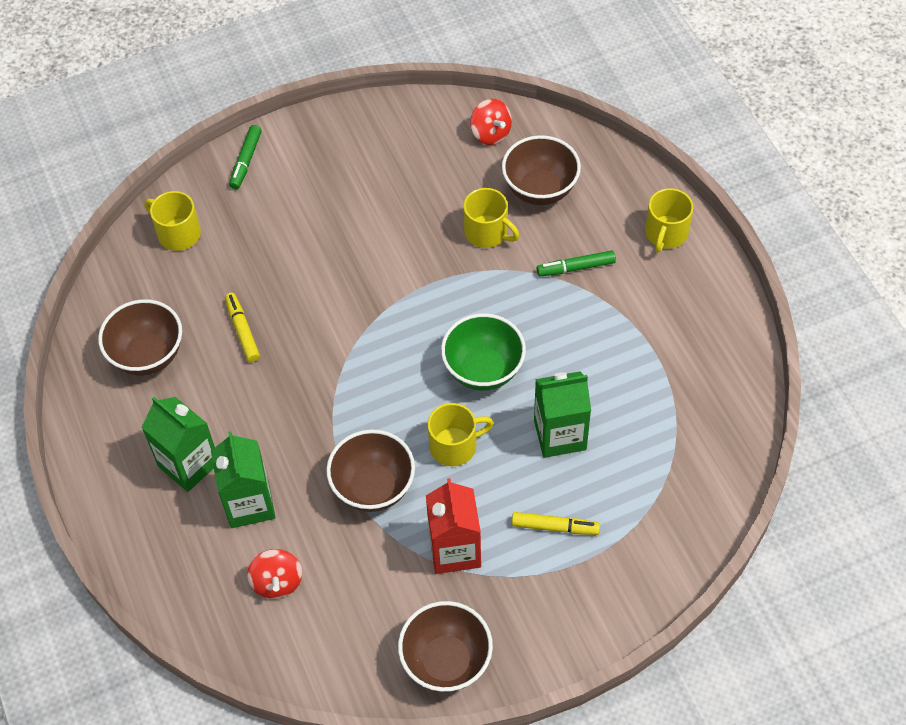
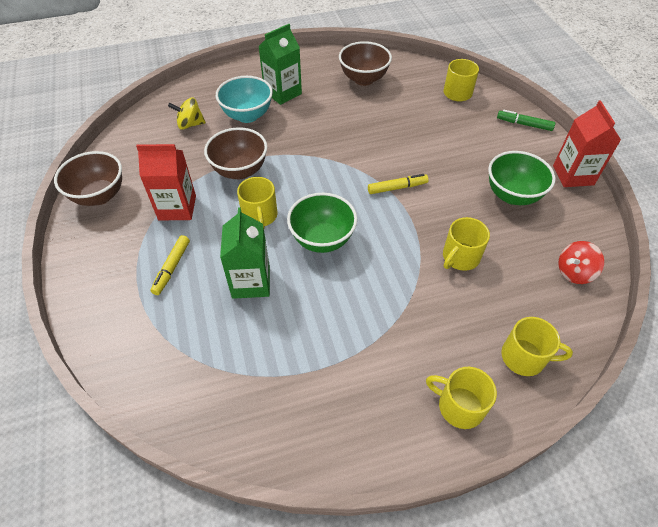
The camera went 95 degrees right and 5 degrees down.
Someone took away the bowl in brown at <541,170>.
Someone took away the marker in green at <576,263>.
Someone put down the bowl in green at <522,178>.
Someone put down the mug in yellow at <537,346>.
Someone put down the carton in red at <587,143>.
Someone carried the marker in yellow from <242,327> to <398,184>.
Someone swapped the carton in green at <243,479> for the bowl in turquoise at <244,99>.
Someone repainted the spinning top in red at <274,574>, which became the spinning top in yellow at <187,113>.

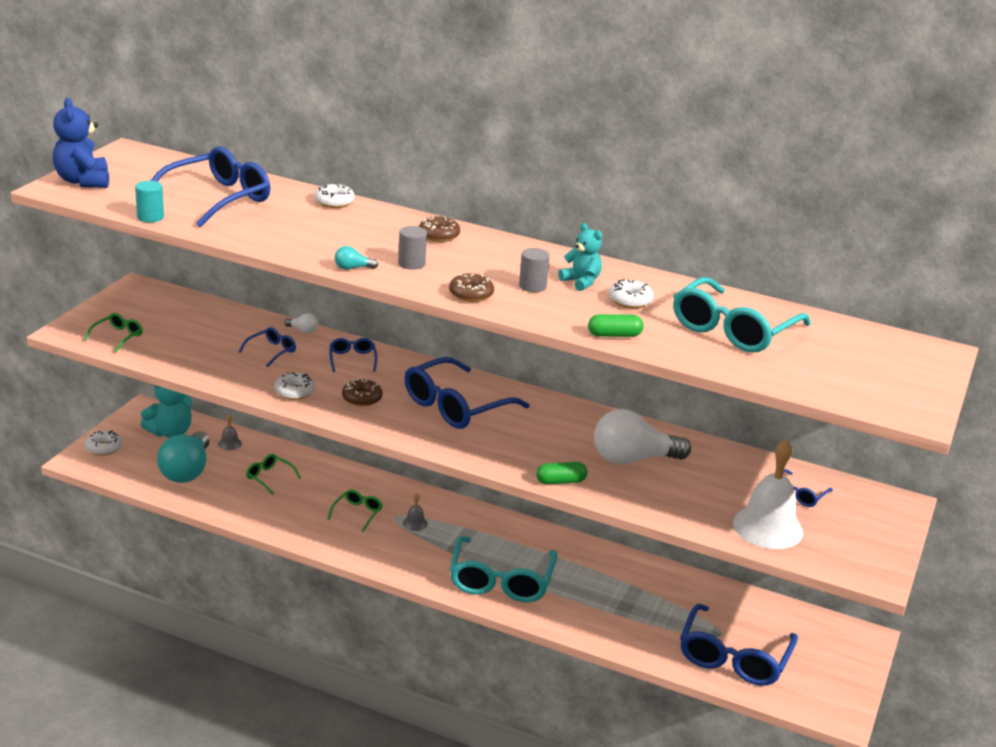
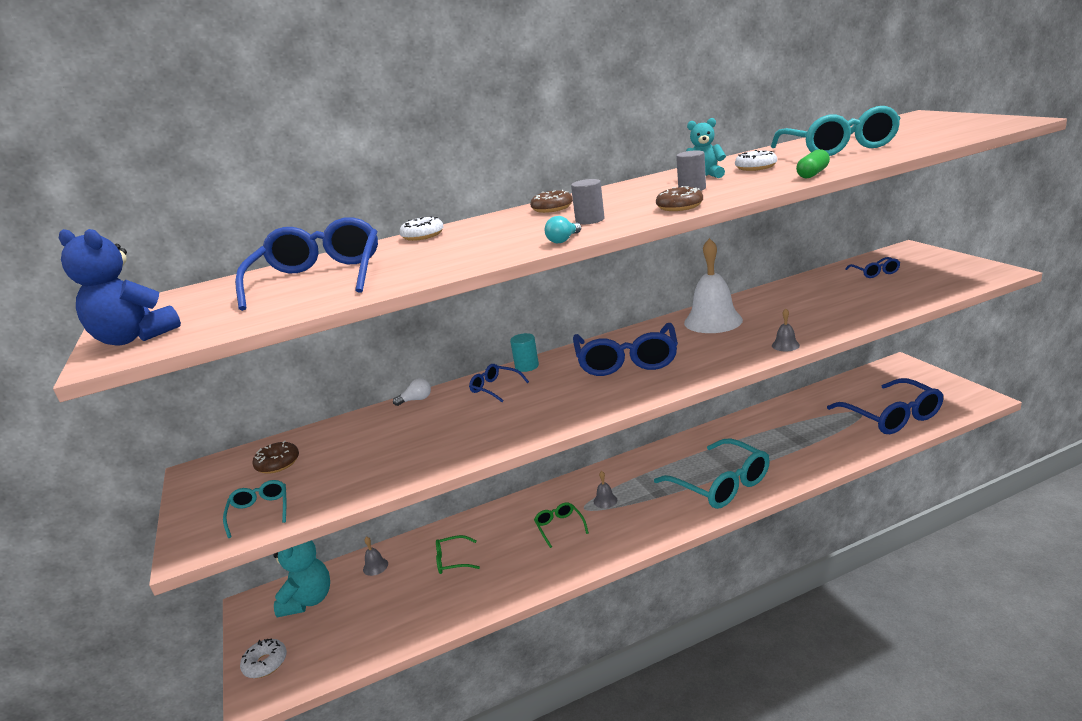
The camera went 40 degrees left and 5 degrees down.
Someone took away the light bulb in turquoise at <183,457>.
Someone took away the glasses in blue at <267,347>.
Someone took away the donut in white at <294,386>.
Someone took away the light bulb in white at <642,437>.
Someone carried the cylinder in turquoise from <149,202> to <524,352>.
Someone carried the donut in brown from <362,392> to <275,457>.
Someone carried the bell in white from <768,494> to <713,285>.
Someone swapped the capsule in green at <562,473> for the bell in grey at <786,330>.
Someone repainted the glasses in green at <113,332>, which became the glasses in turquoise at <254,509>.

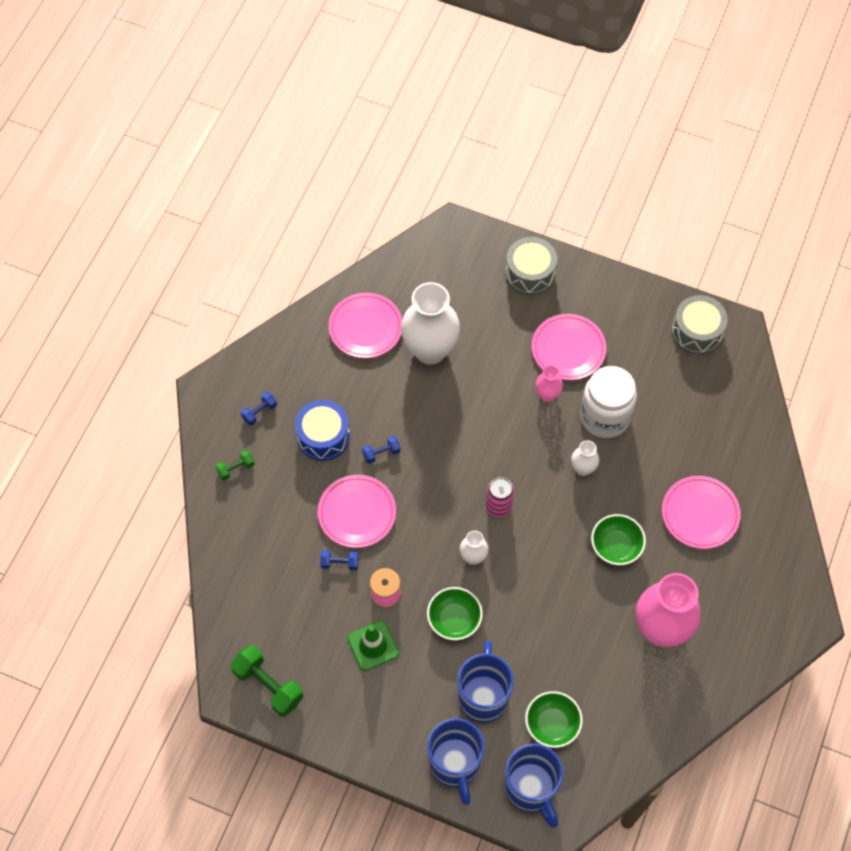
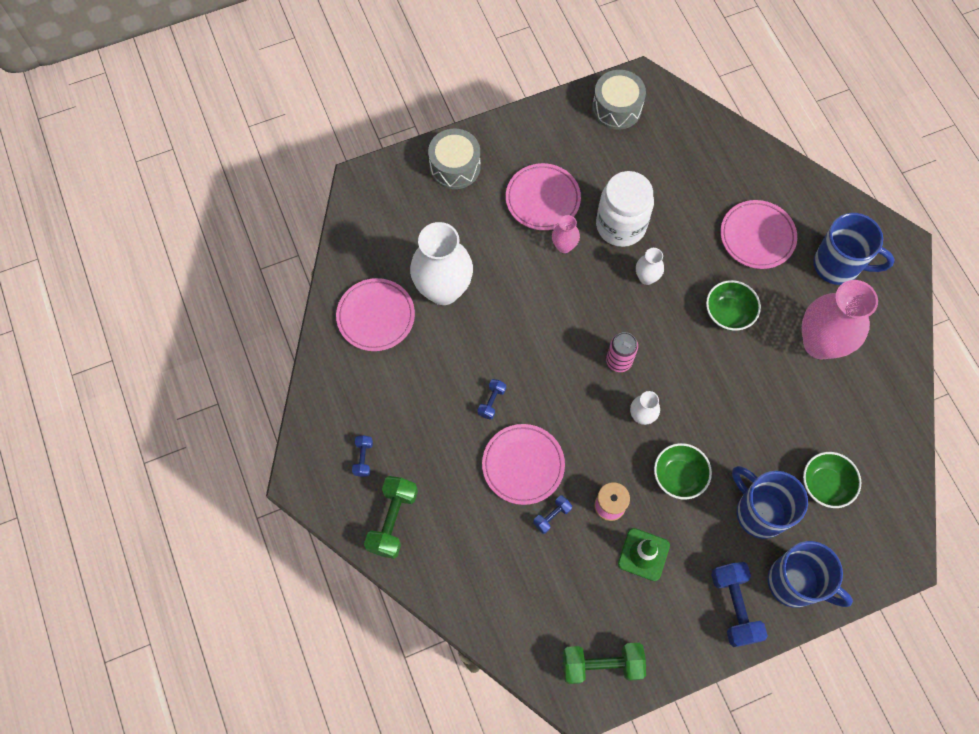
The camera went 45 degrees left and 5 degrees up.
Someone took away the drum in blue at <322,430>.
Someone put down the dumbbell in blue at <739,604>.
Someone carried the mug in blue from <534,786> to <854,249>.
Someone scaled the dumbbell in green at <235,465> by 1.91.

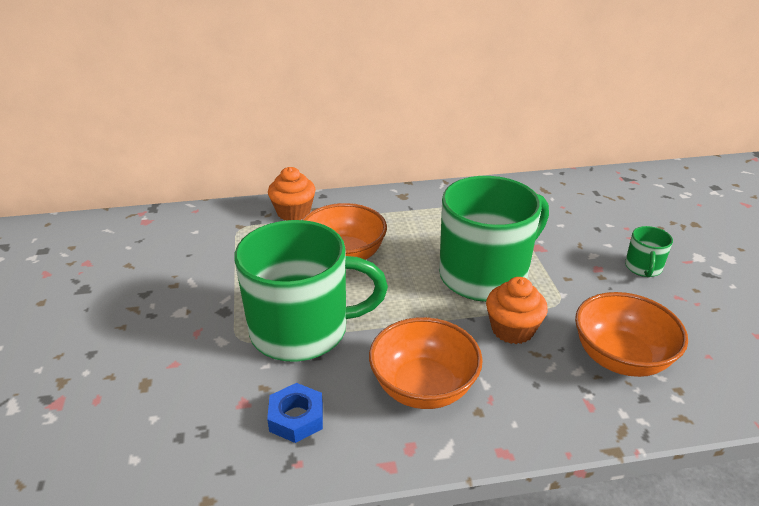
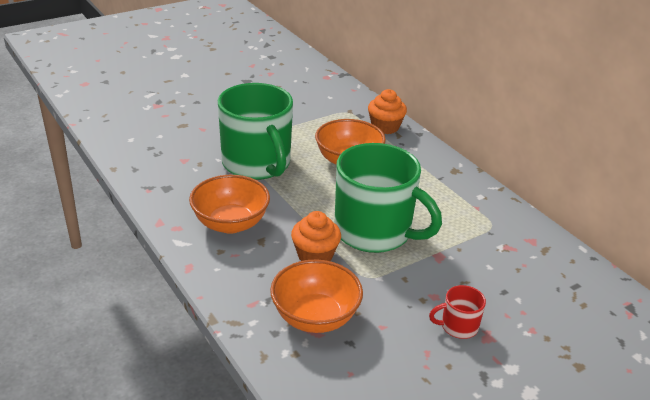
The camera went 65 degrees right and 0 degrees up.
Someone took away the nut in blue at <295,413>.
Someone repainted the mug in green at <649,251>, which became the mug in red at <457,312>.

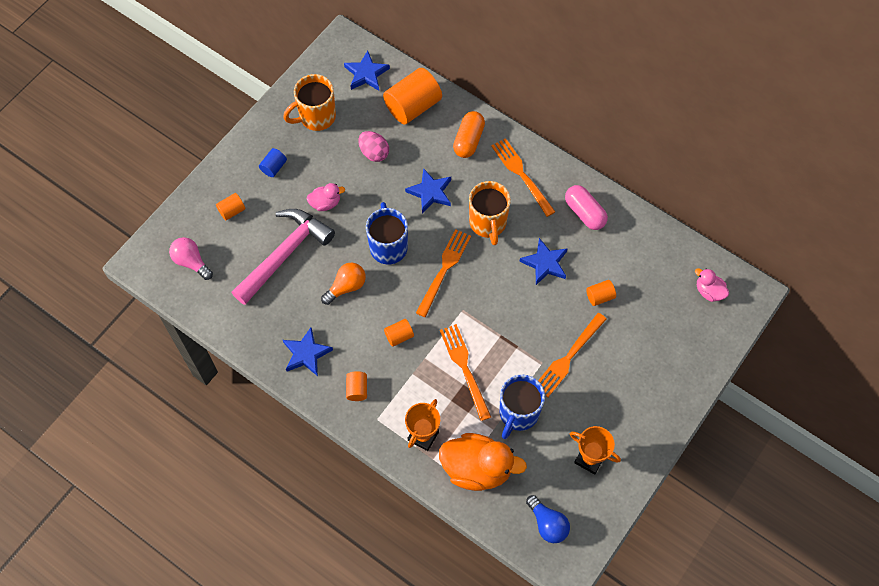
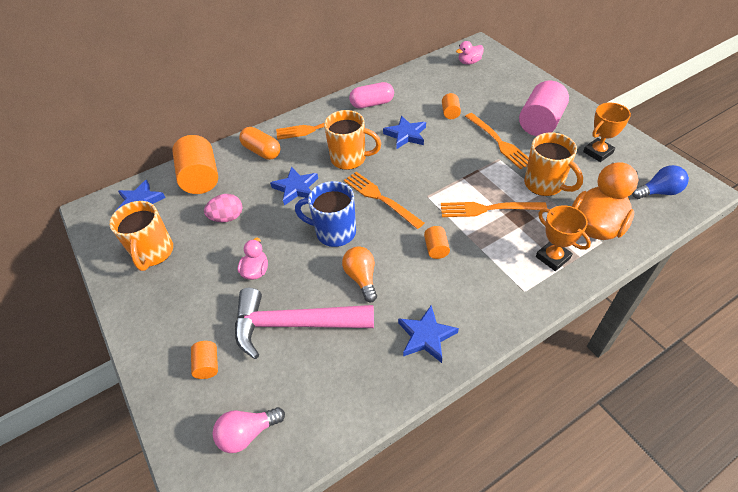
The camera went 65 degrees left and 15 degrees down.
Someone took away the cylinder in blue at <273,162>.
Someone took away the cylinder in orange at <356,386>.
Someone put down the cylinder in pink at <544,108>.
Someone repainted the mug in blue at <522,406>, which became the mug in orange at <553,164>.
Someone rotated the hammer in pink at <283,257> by 60 degrees counterclockwise.

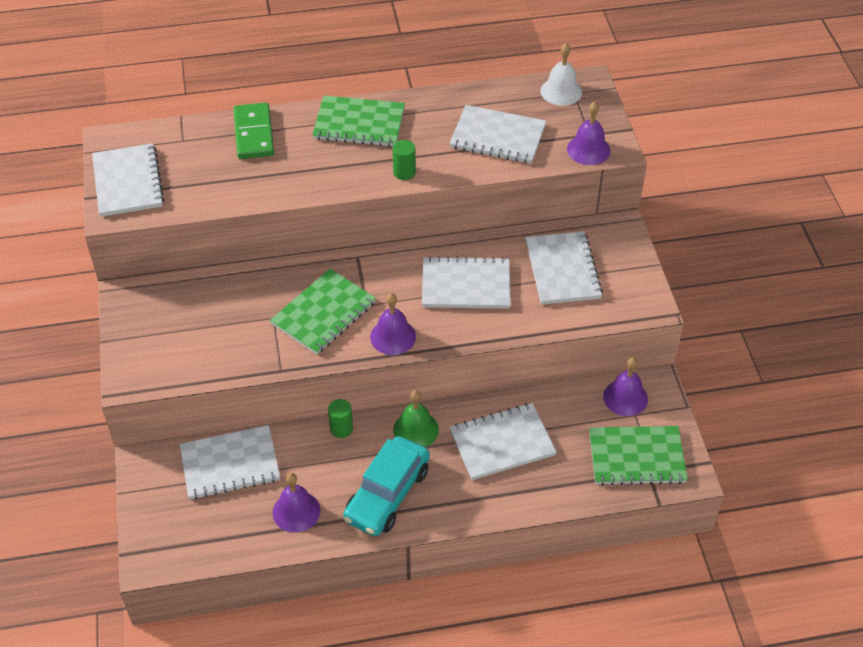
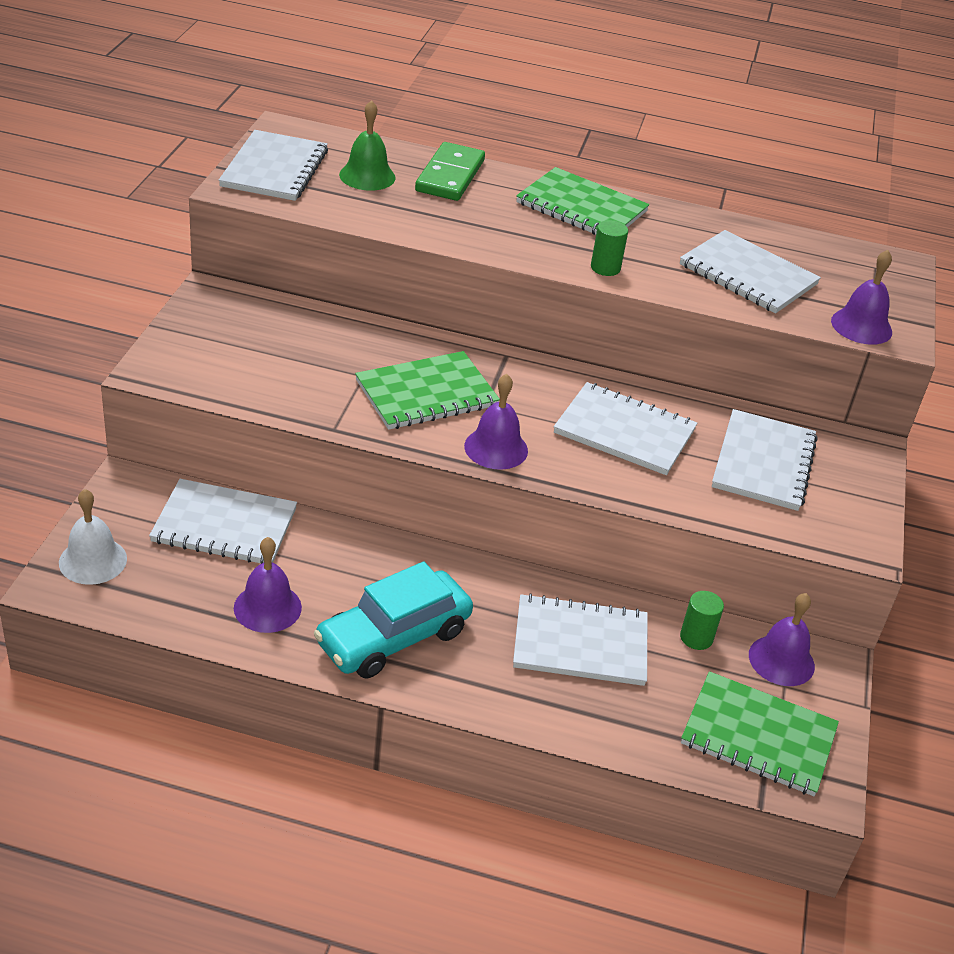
The camera went 20 degrees right and 10 degrees down.
Someone carried the cylinder in green from <340,418> to <702,620>.
Someone carried the bell in green from <416,418> to <367,145>.
Someone carried the bell in white from <561,74> to <93,537>.

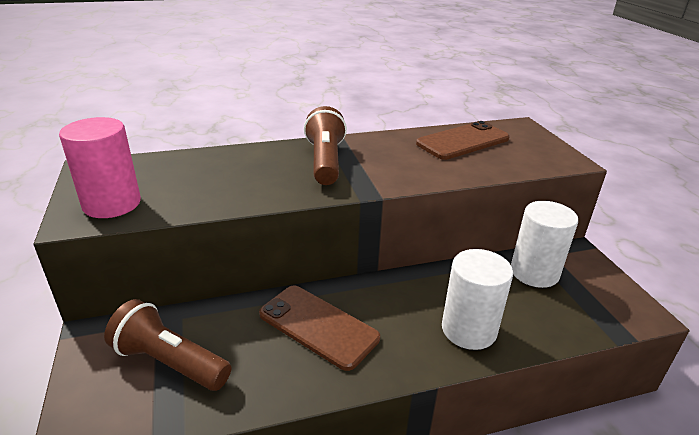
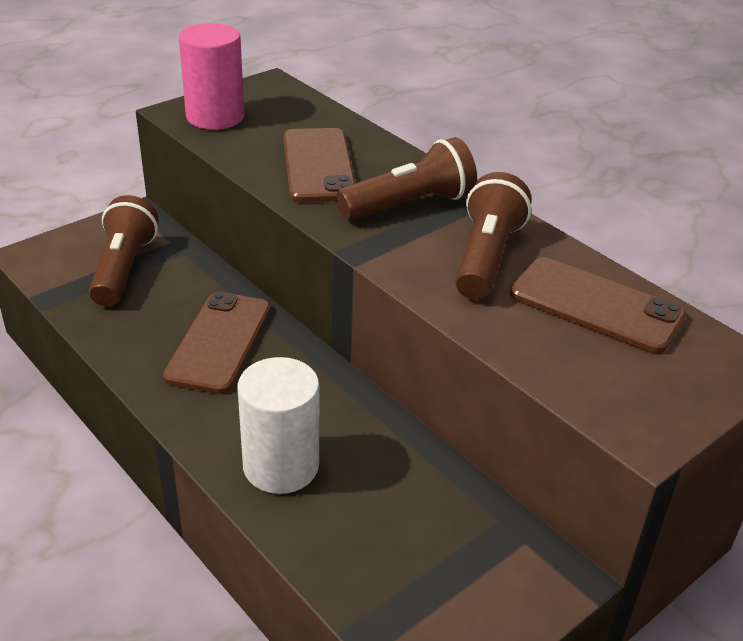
The camera went 65 degrees right and 5 degrees up.
Someone took away the cylinder in white at <544,244>.
Someone put down the phone in brown at <319,165>.
Someone put down the flashlight in brown at <493,236>.

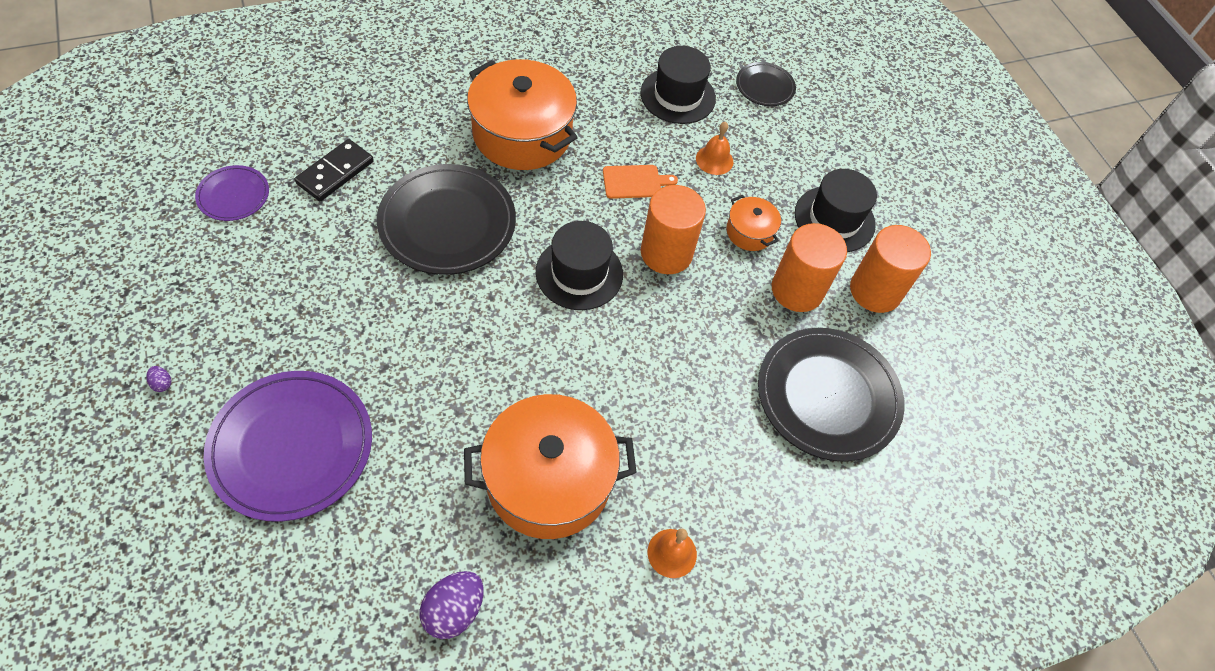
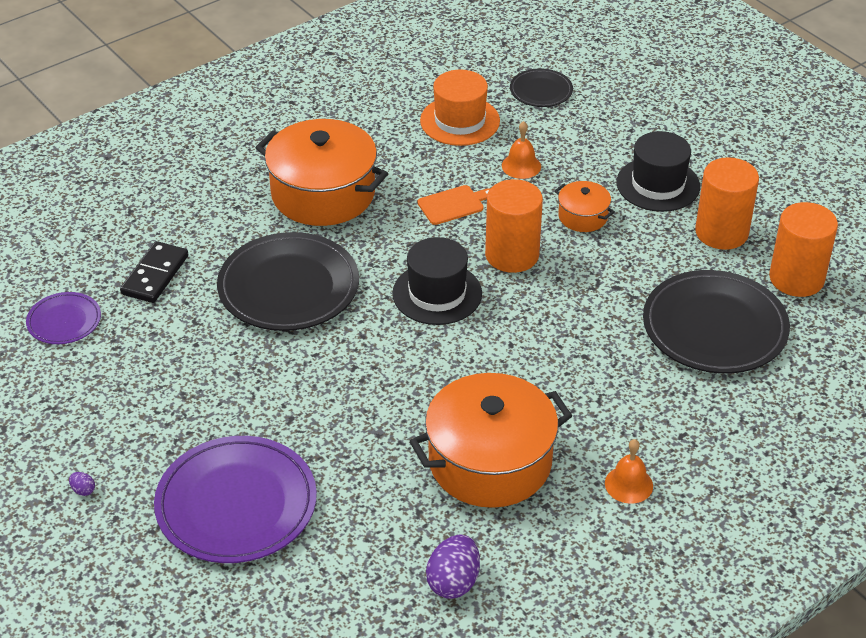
The camera went 10 degrees left and 15 degrees down.
Someone carried the cylinder in orange from <809,267> to <803,249>.
Someone repainted the hat in black at <678,85>, which became the hat in orange at <460,108>.

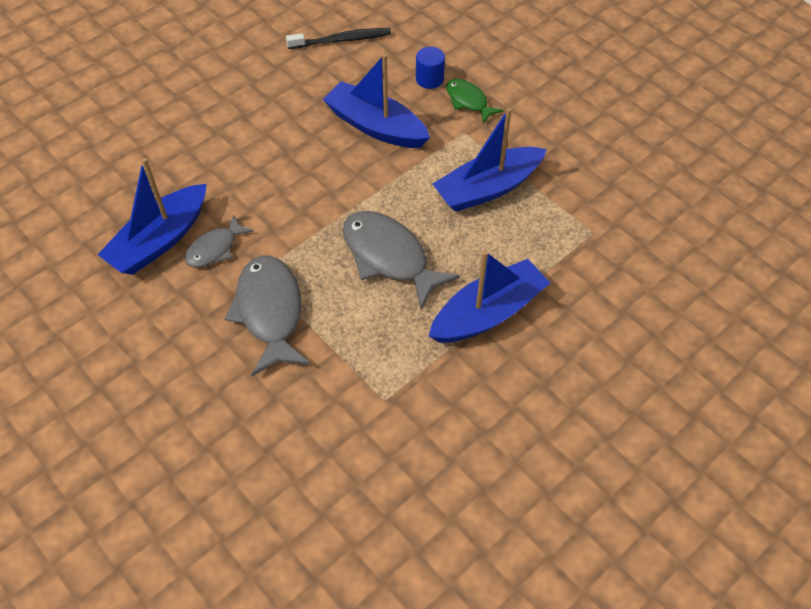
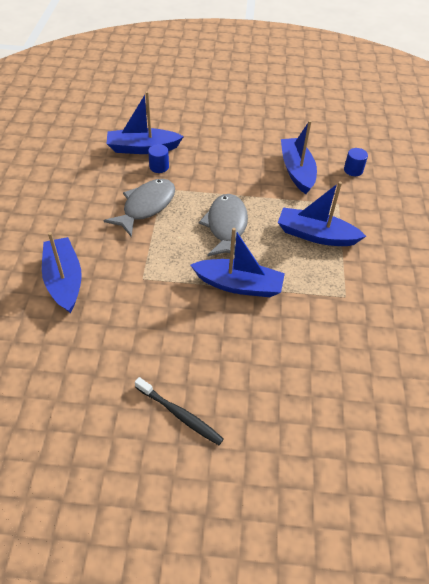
The camera went 45 degrees right and 5 degrees down.
Someone took away the fish in green at <475,101>.
Someone put down the boat in blue at <62,272>.
Someone carried the toothbrush in black from <338,38> to <179,411>.
Someone swapped the fish in grey at <219,241> for the cylinder in blue at <158,158>.

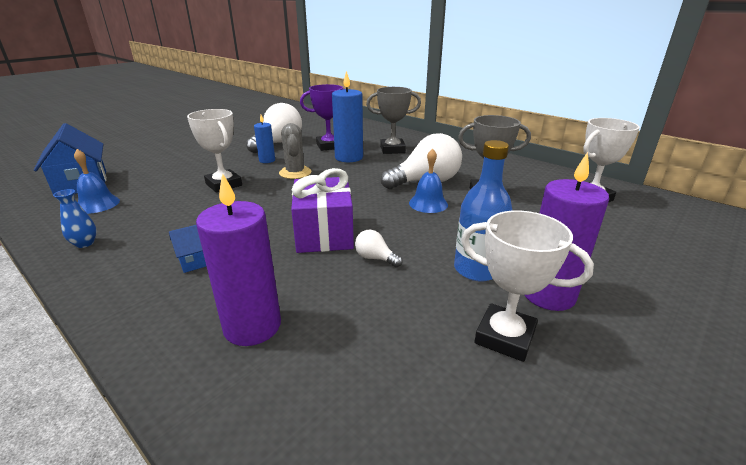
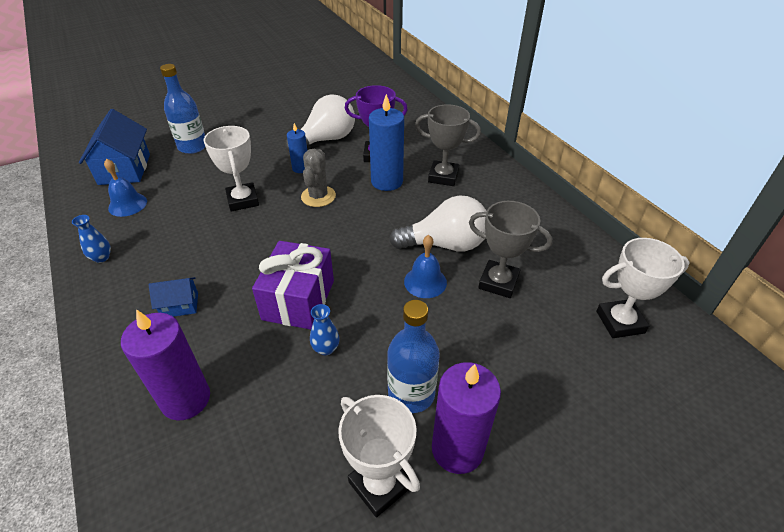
The camera went 20 degrees right and 15 degrees up.
Someone put down the bottle in blue at <182,109>.
Someone swapped the light bulb in white at <379,248> for the vase in blue at <325,330>.

